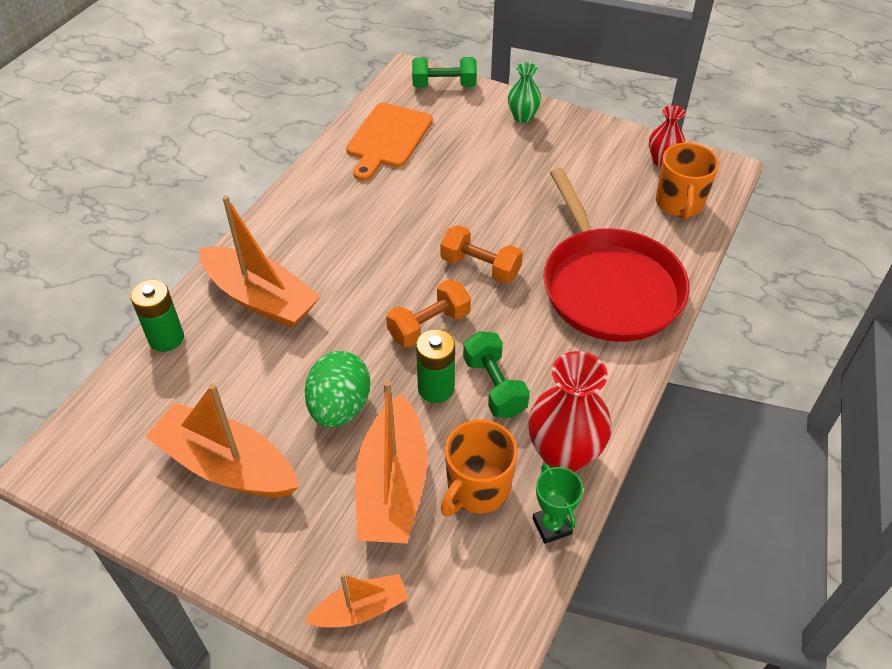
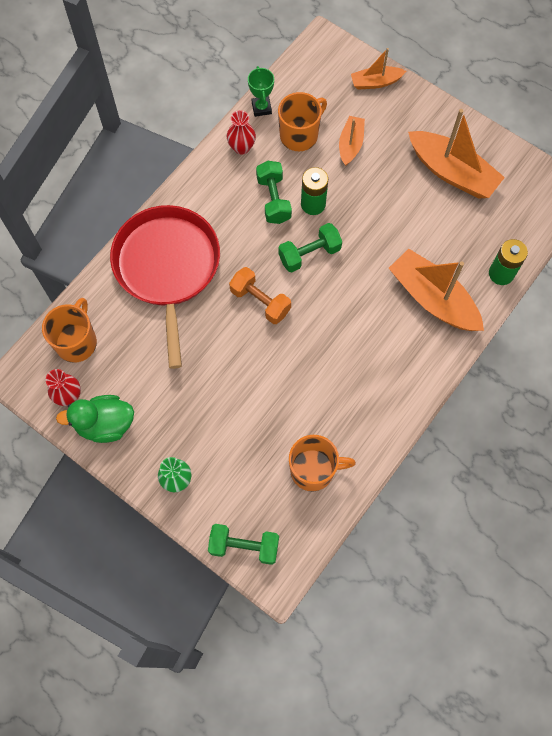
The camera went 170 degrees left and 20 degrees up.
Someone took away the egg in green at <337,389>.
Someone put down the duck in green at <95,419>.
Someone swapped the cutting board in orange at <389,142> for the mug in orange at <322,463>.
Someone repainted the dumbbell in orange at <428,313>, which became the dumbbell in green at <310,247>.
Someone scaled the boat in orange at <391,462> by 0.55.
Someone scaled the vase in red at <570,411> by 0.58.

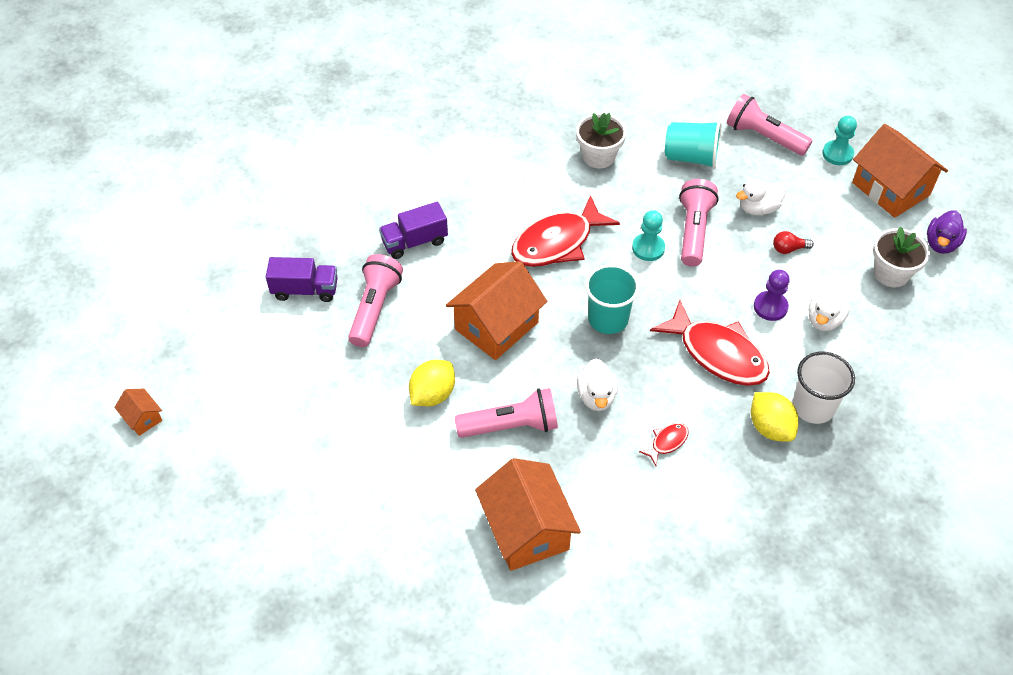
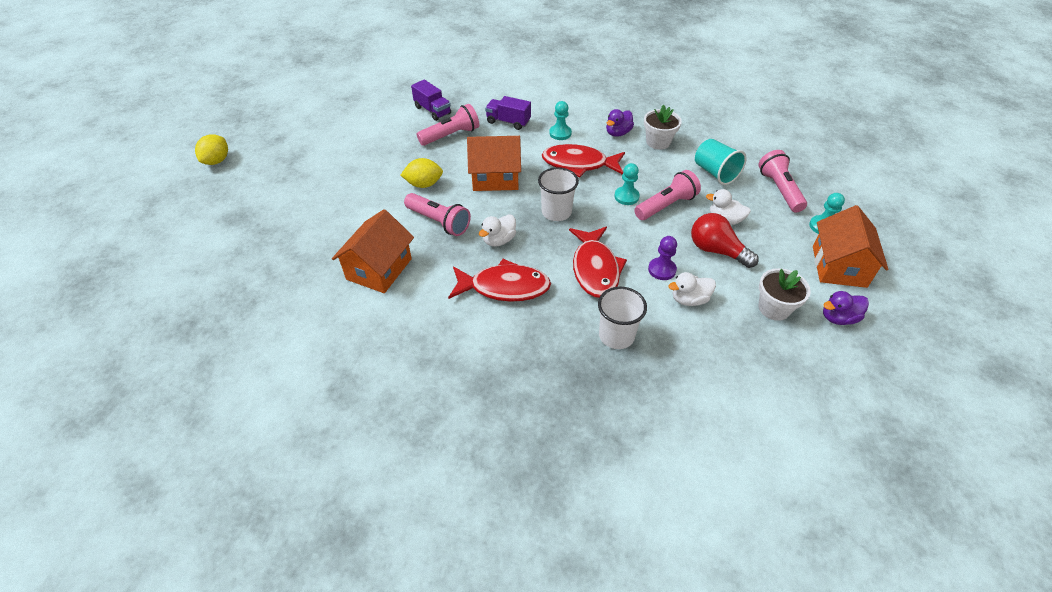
The camera went 45 degrees right and 5 degrees down.
Someone took away the house in orange at <138,412>.
Someone put down the pawn in turquoise at <560,120>.
Someone put down the duck in purple at <620,123>.
Someone carried the lemon in yellow from <775,417> to <211,149>.
Someone repainted the cup in turquoise at <612,299>, which became the cup in white at <558,194>.
Someone scaled the fish in red at <664,444> by 2.31.
Someone scaled the light bulb in red at <793,242> by 2.06.

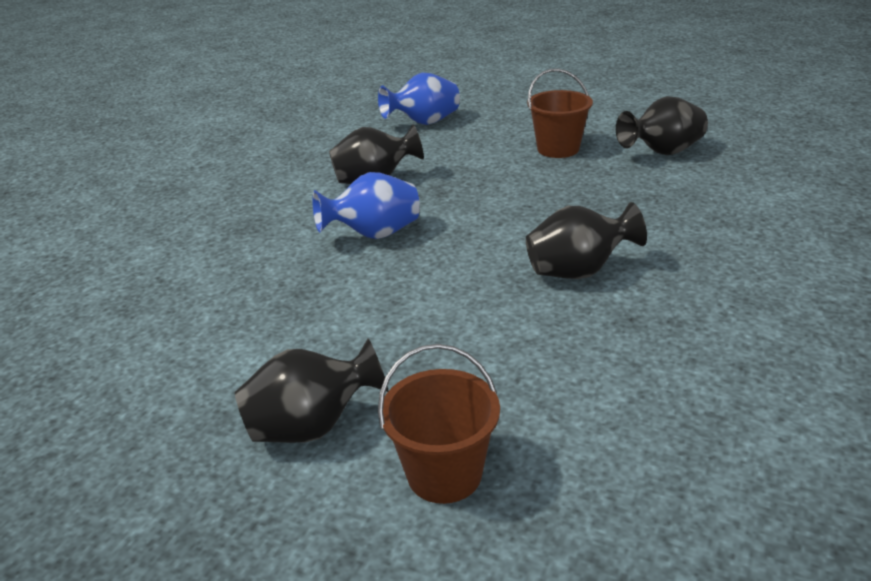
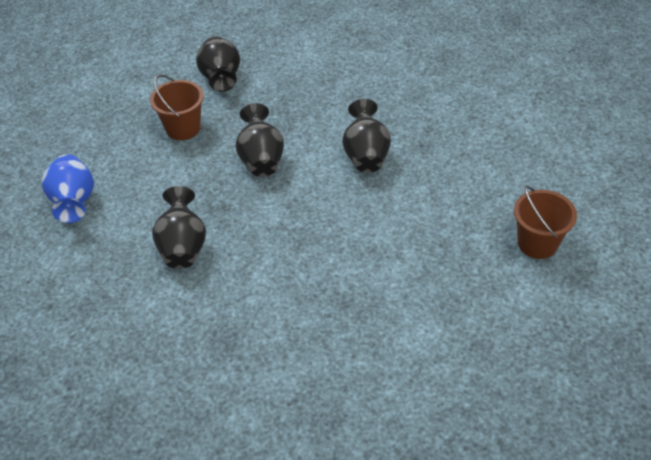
The camera went 80 degrees left and 15 degrees up.
Someone took away the vase in blue at <366,205>.
Someone carried the vase in black from <311,390> to <259,140>.

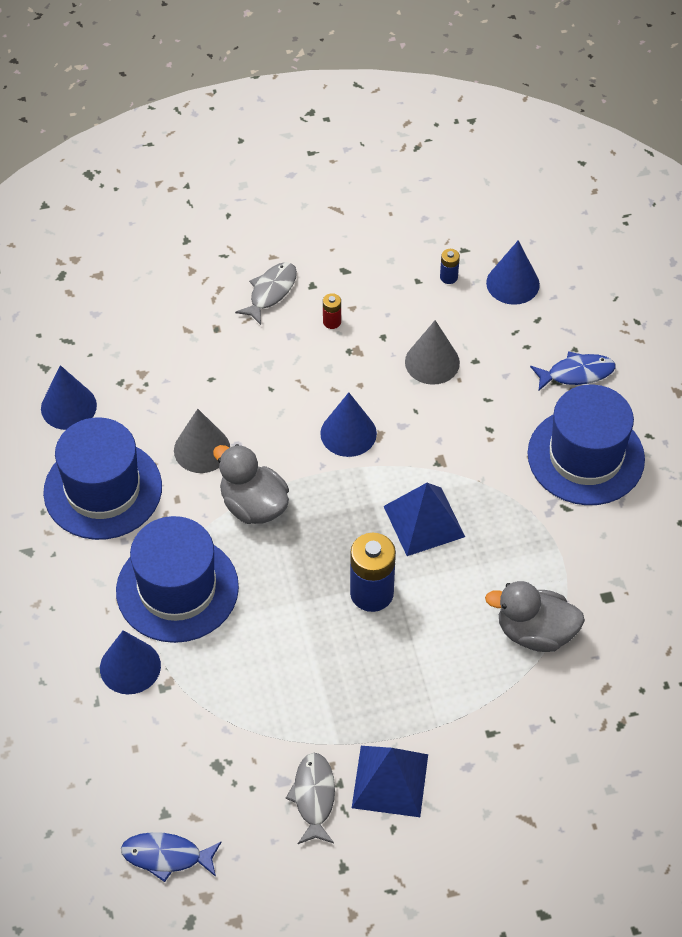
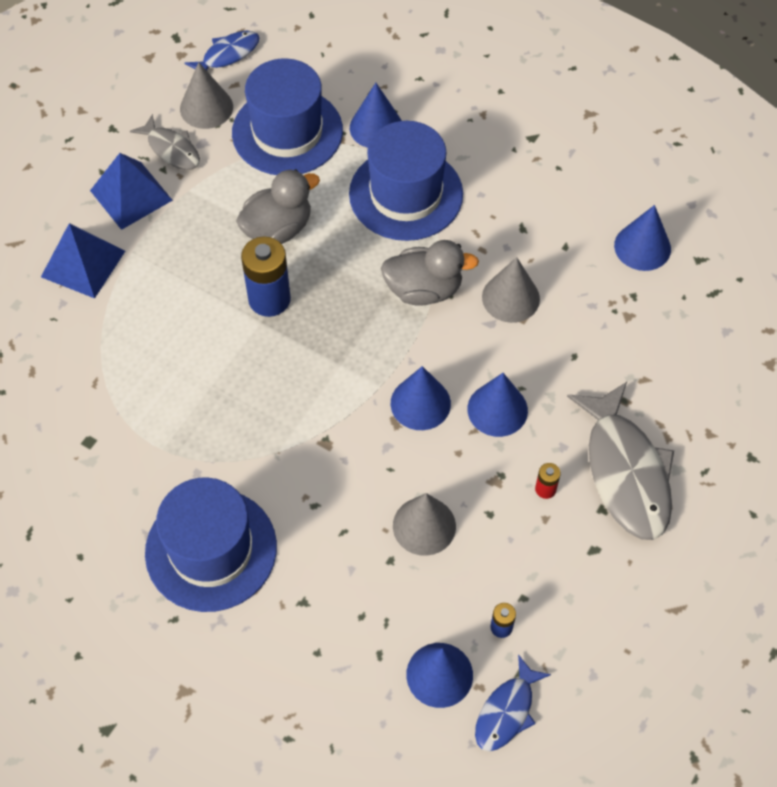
The camera went 135 degrees right and 5 degrees up.
Someone put down the cone in grey at <206,95>.
Someone put down the cone in blue at <497,405>.
Someone carried the hat in blue from <102,478> to <287,116>.
Someone carried the pyramid in blue from <424,519> to <83,260>.
Someone carried the duck in grey from <535,616> to <278,206>.
Someone carried the fish in blue from <573,371> to <513,702>.
Someone scaled the fish in grey at <266,293> by 1.84.

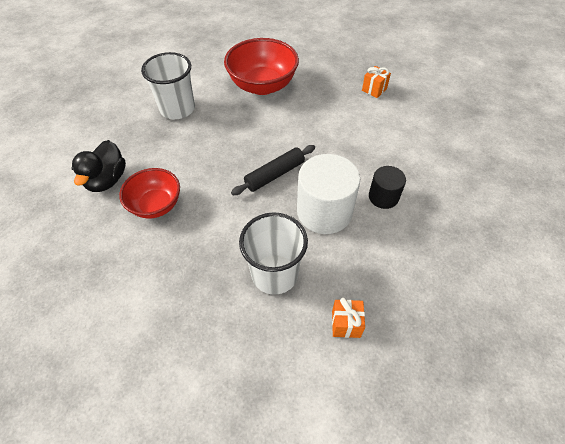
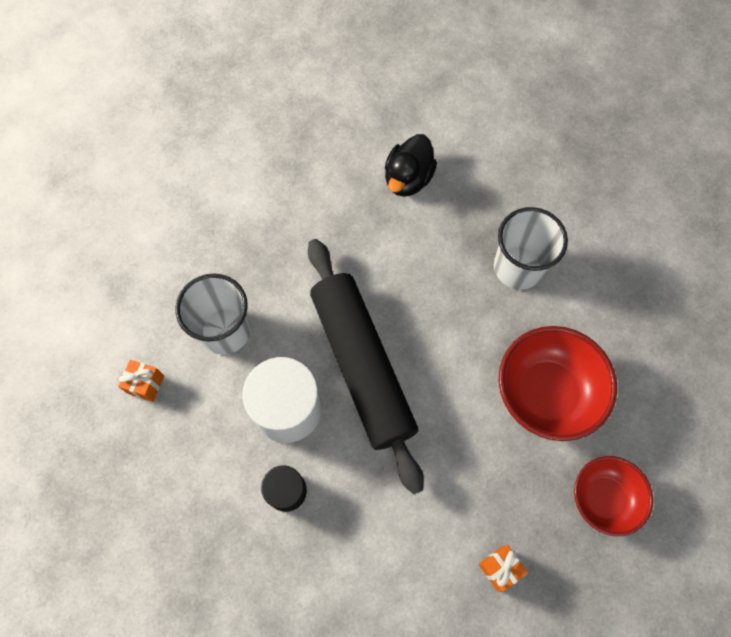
The camera went 105 degrees right and 15 degrees up.
Someone carried the bowl in red from <149,193> to <613,496>.
Someone rotated the duck in black at <99,166> by 90 degrees counterclockwise.
Someone scaled the rolling pin in black at <273,170> by 2.06.

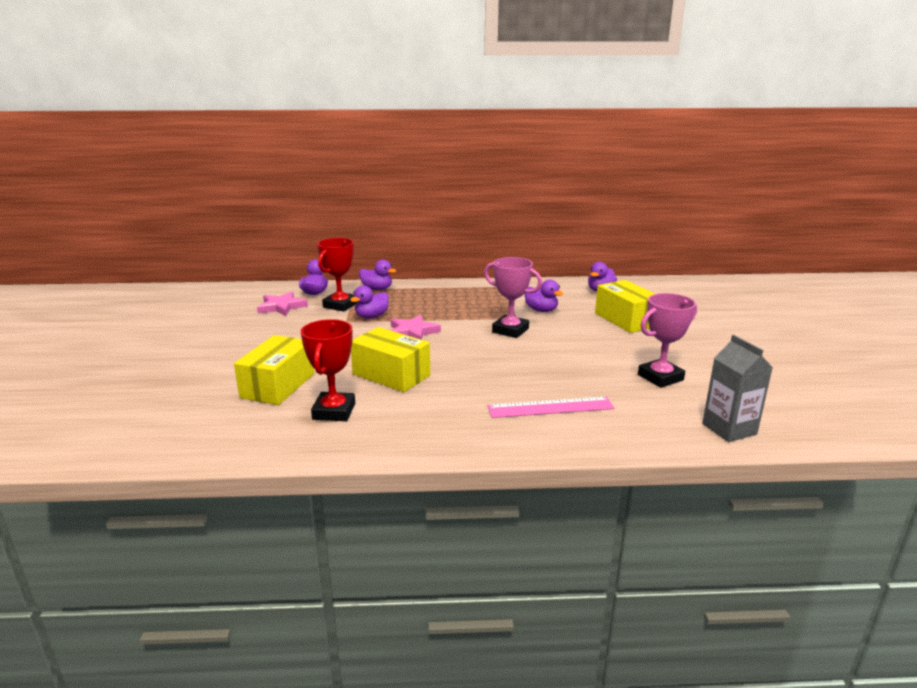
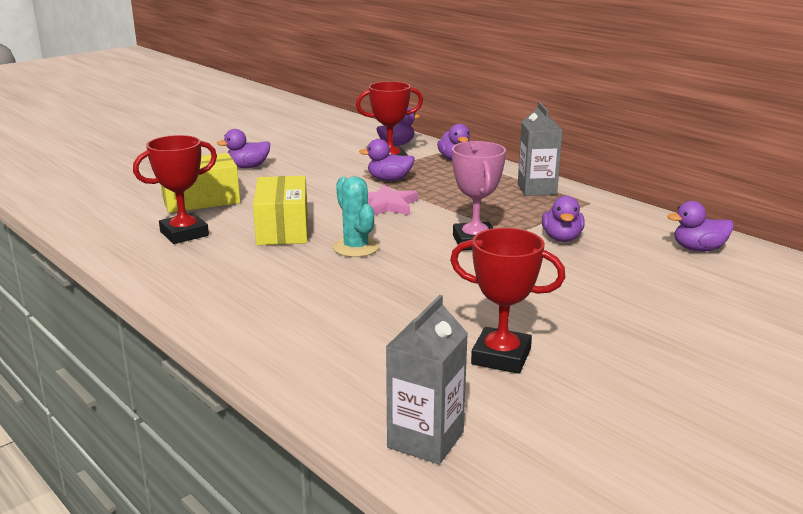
The camera went 50 degrees right and 0 degrees up.
Someone took away the star in pink at <282,304>.
Someone took away the ruler in pink at <551,407>.
Someone took away the box in yellow at <625,306>.
Someone put down the duck in purple at <243,148>.
Someone put down the cactus in turquoise at <356,217>.
Someone put down the carton in grey at <540,149>.
Someone repainted the trophy in pink at <667,340>, which became the trophy in red at <507,301>.

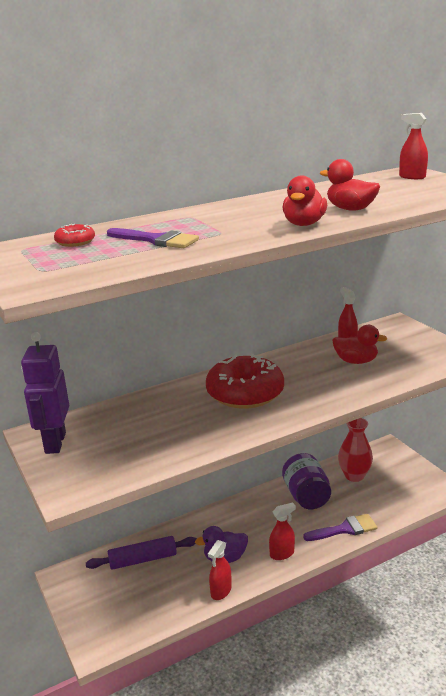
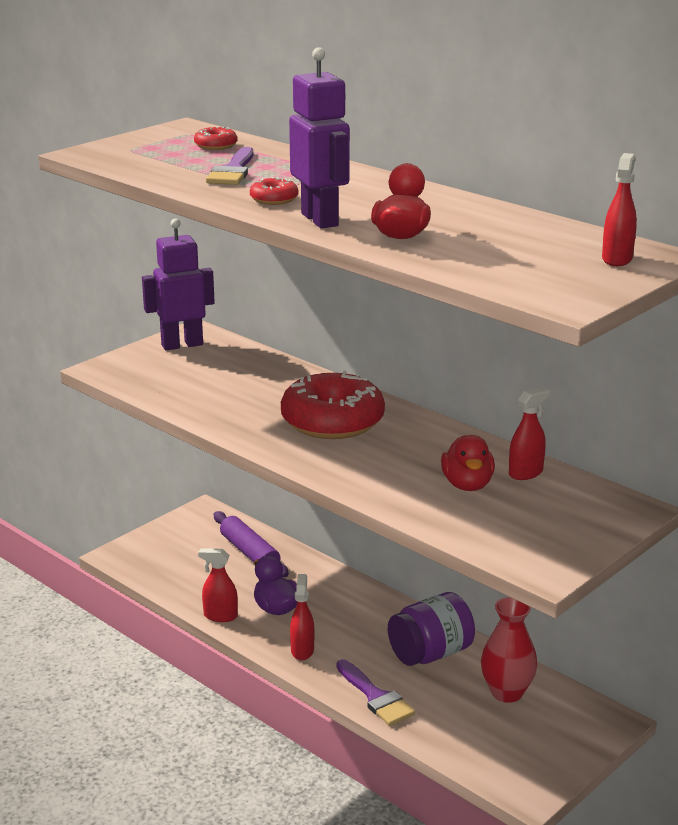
The camera went 70 degrees right and 0 degrees up.
Someone put down the donut in red at <274,191>.
Someone swapped the duck in red at <305,200> for the robot in purple at <319,137>.
Someone rotated the spray bottle in red at <282,531> by 135 degrees counterclockwise.

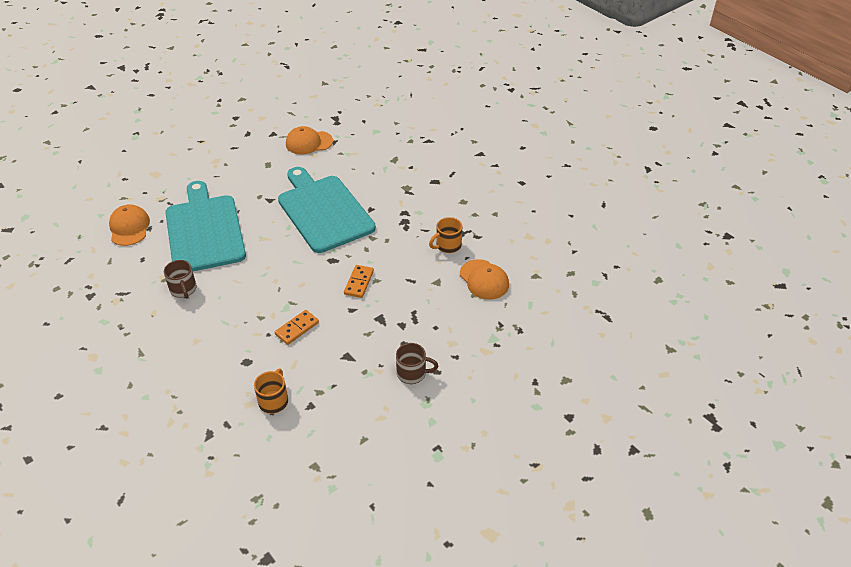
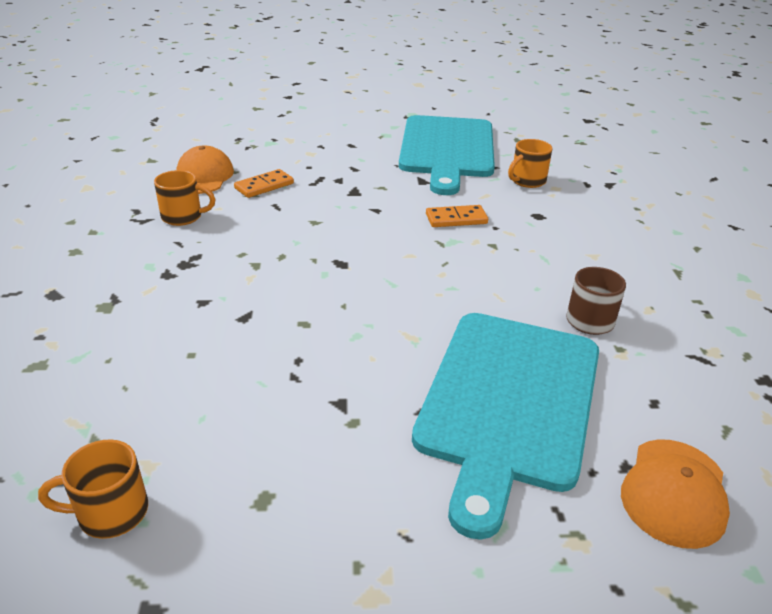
The camera went 145 degrees left and 10 degrees down.
Someone took away the mug in brown at <417,363>.
Someone carried the cutting board in turquoise from <327,210> to <447,155>.
Someone carried the domino in orange from <359,281> to <264,183>.
Someone swapped the cap in orange at <309,140> for the mug in orange at <93,489>.

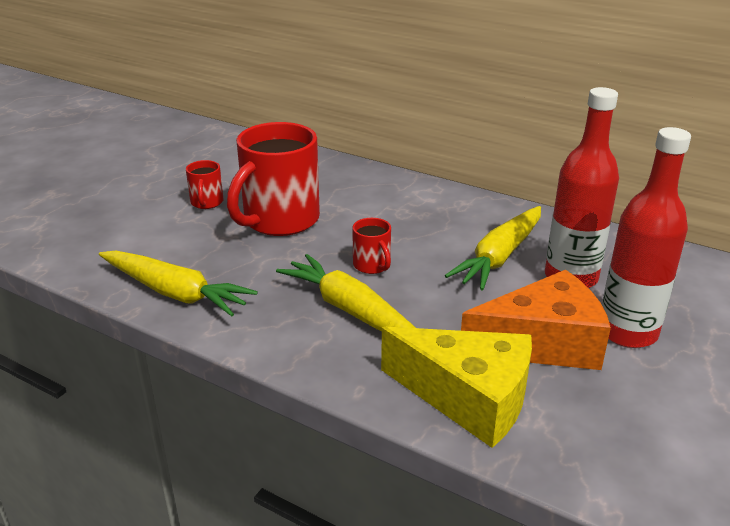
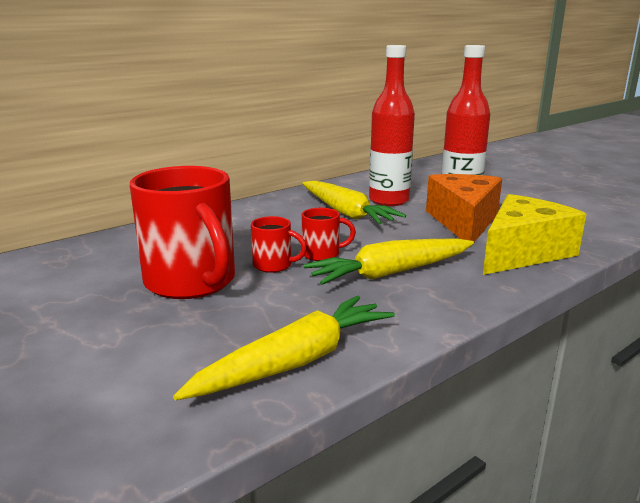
The camera went 70 degrees left and 10 degrees down.
Someone carried the mug in red from <204,184> to <279,244>.

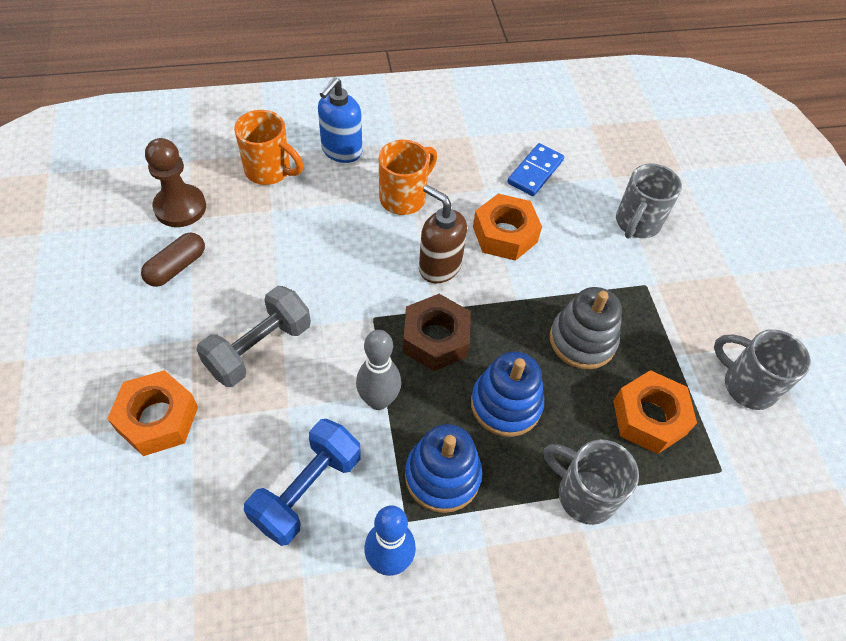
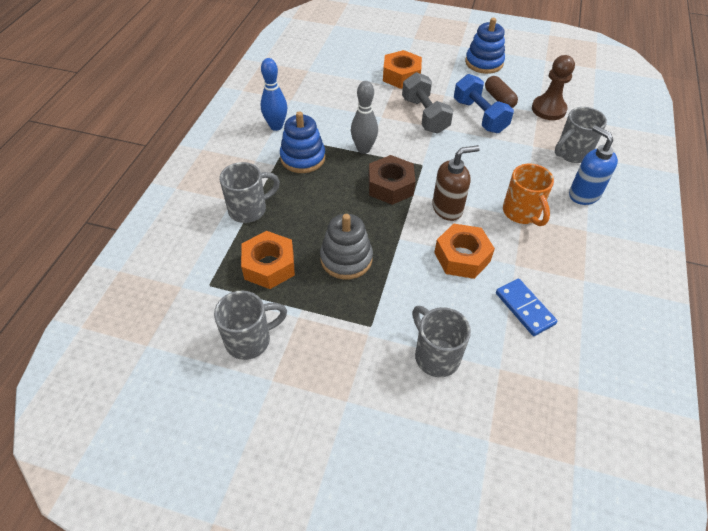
The camera went 120 degrees right and 5 degrees down.
Someone carried the dumbbell in blue from <302,482> to <484,103>.
Someone carried the stacking toy in blue from <507,394> to <485,46>.
Someone repainted the mug in orange at <268,147>, which became the mug in grey at <581,135>.

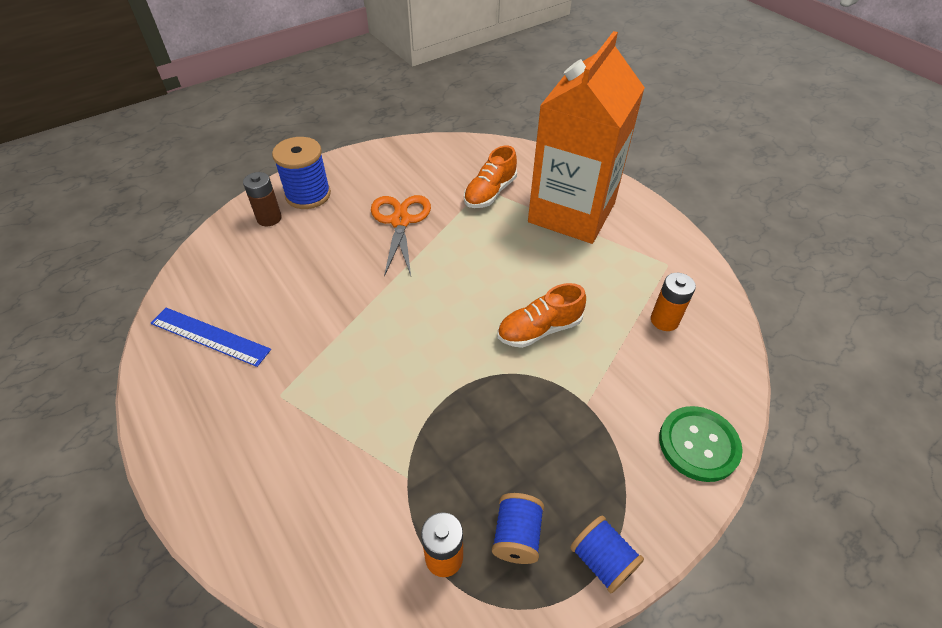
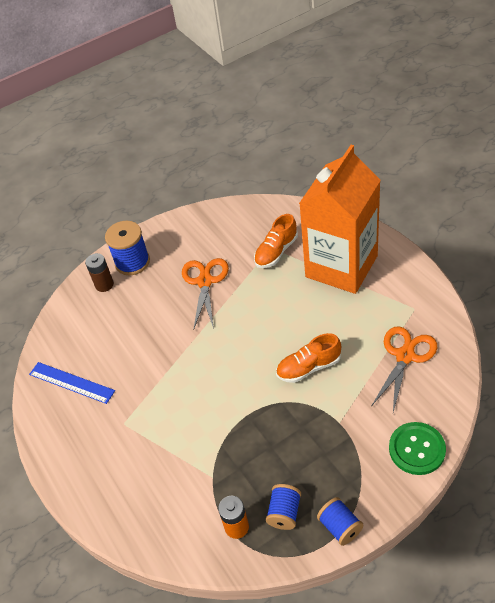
The camera went 10 degrees right and 0 degrees up.
Someone swapped the battery in orange at <673,302> for the scissors in orange at <404,369>.

